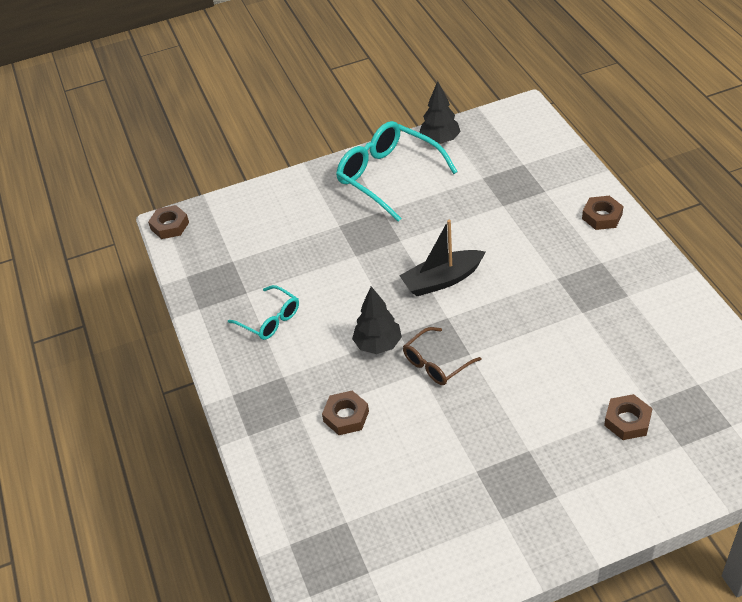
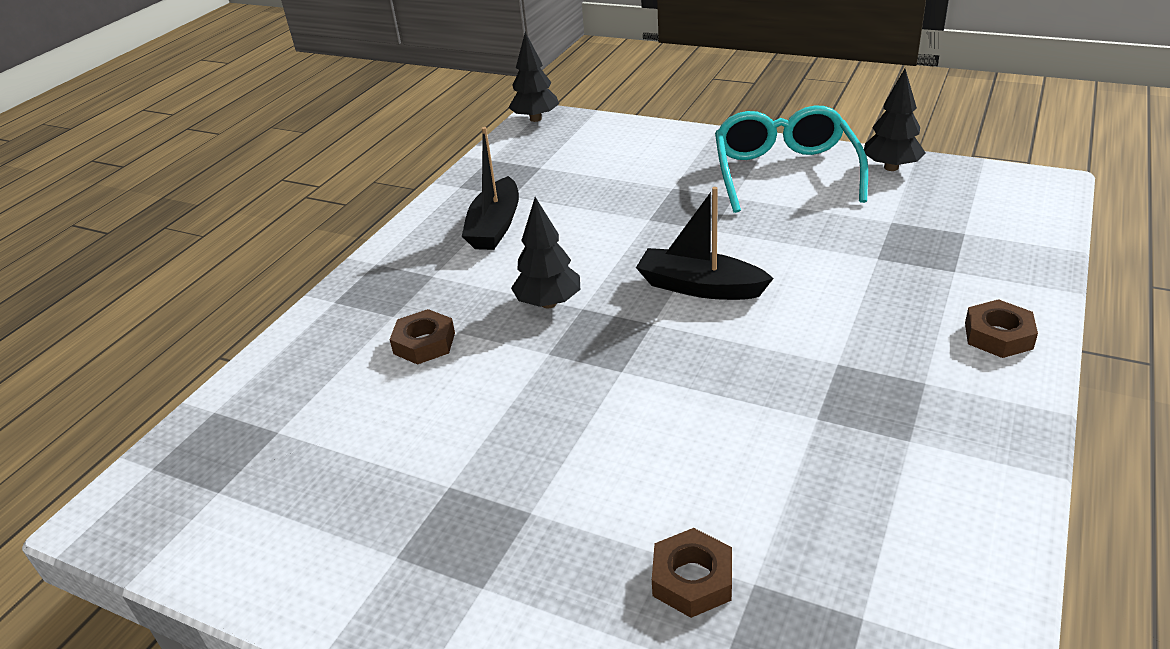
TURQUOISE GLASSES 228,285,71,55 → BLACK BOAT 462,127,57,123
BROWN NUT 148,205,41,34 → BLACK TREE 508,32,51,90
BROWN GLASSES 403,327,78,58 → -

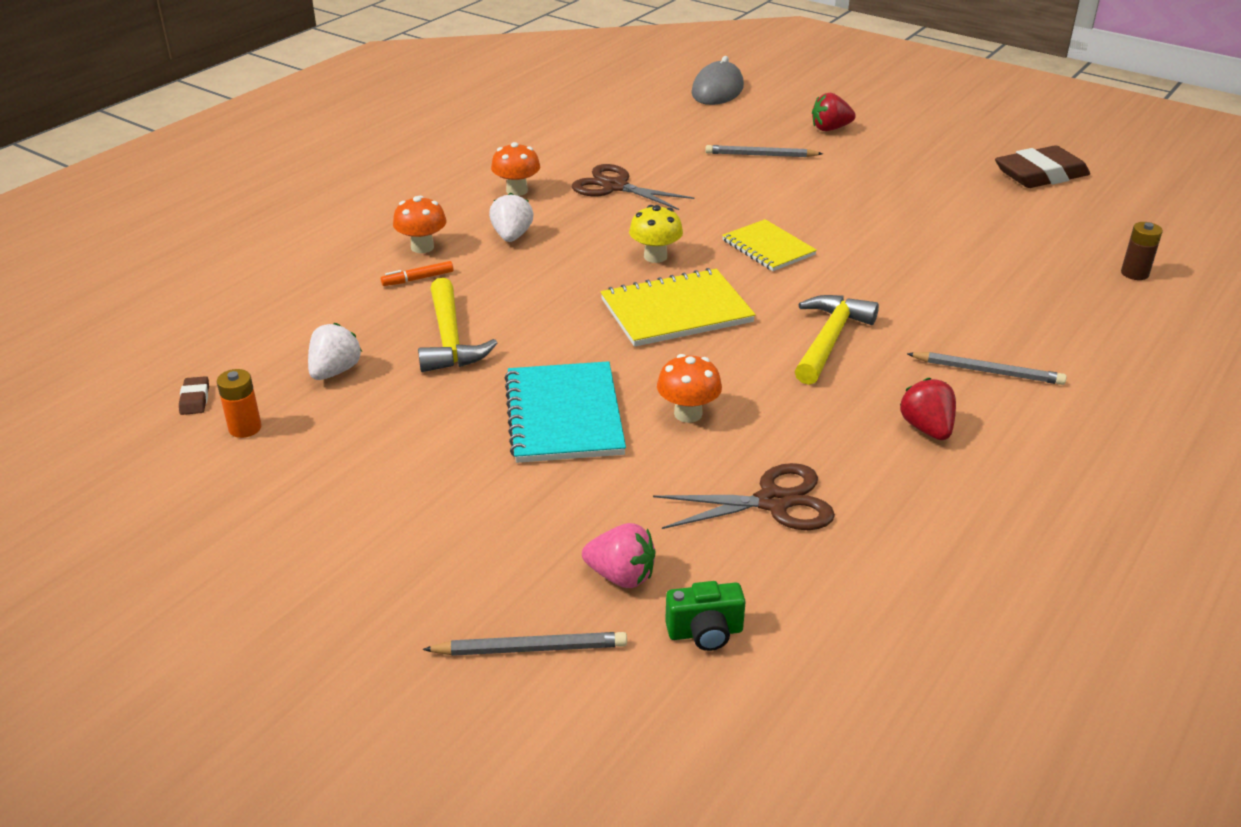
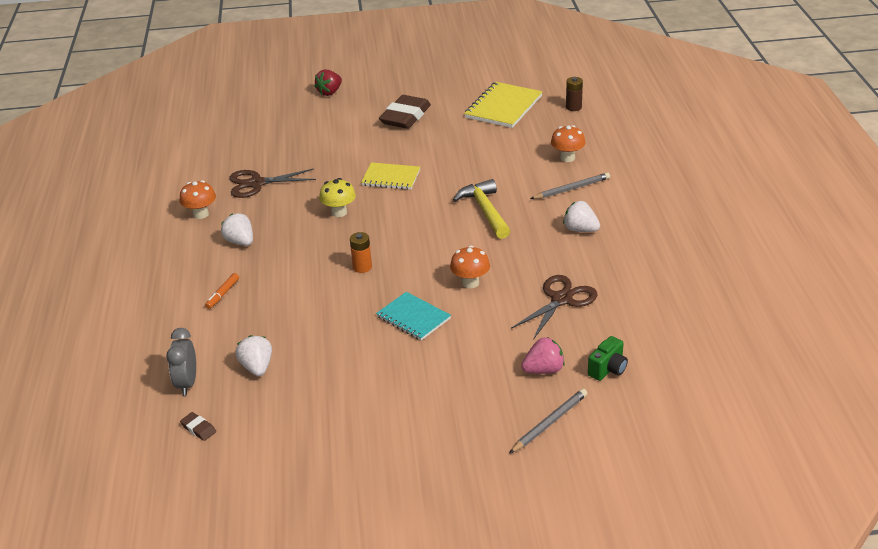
- → GREY CLOCK 166,328,30,68
ORANGE BATTERY 217,369,45,69 → ORANGE BATTERY 350,232,22,41, moved
TURQUOISE NOTEBOOK 505,361,121,102 → TURQUOISE NOTEBOOK 376,292,75,48, x0.66
BROWN ERASER 995,145,95,43 → BROWN ERASER 379,95,52,34, moved
YELLOW NOTEBOOK 601,268,155,79 → YELLOW NOTEBOOK 464,82,79,46, moved
ORANGE MUSHROOM 393,196,54,57 → ORANGE MUSHROOM 551,125,35,37, moved
RED STRAWBERRY 900,378,56,62 → WHITE STRAWBERRY 563,201,37,31
YELLOW HAMMER 418,278,79,94 → -
GREY MOUSE 691,56,53,49 → -
GREY PENCIL 705,145,118,12 → -

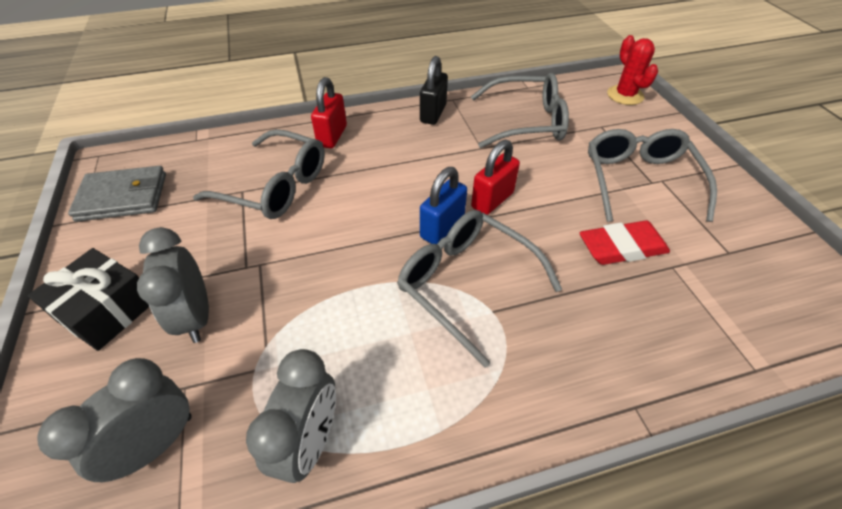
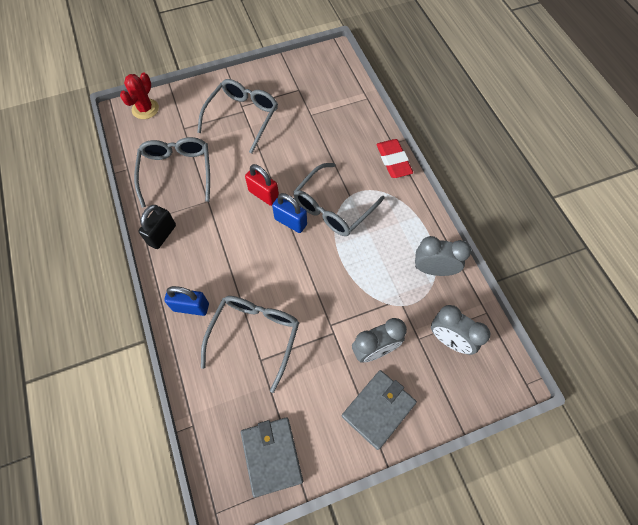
RED CACTUS 607,35,51,70 → RED CACTUS 120,72,39,47, 45 degrees counterclockwise
BLACK PADLOCK 420,56,28,69 → BLACK PADLOCK 138,205,38,44, 75 degrees counterclockwise
RED PADLOCK 311,77,36,71 → BLUE PADLOCK 164,286,45,30
GREY GLASSES 588,129,129,93 → GREY GLASSES 197,79,81,75, 120 degrees clockwise
BLACK GIFT 27,248,122,103 → GREY WALLET 342,370,75,80
RED ERASER 580,220,90,45 → RED ERASER 376,139,37,39, moved

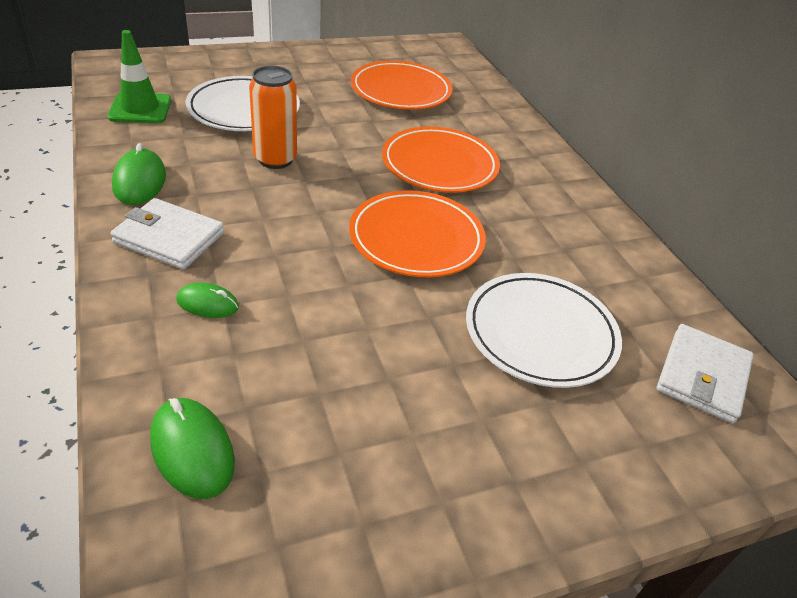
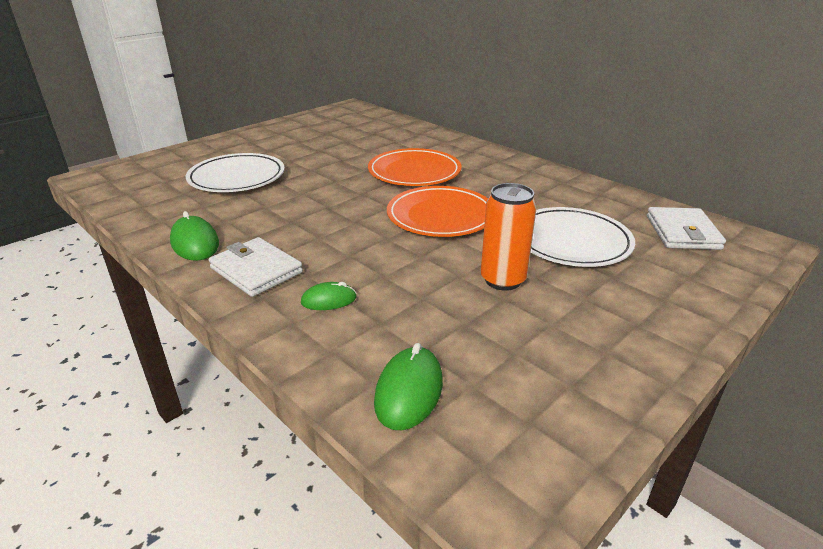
WHITE WALLET 110,198,114,72 → WHITE WALLET 209,237,94,60, 45 degrees clockwise
GREEN MOUSE 150,398,85,101 → GREEN MOUSE 374,343,69,87, 75 degrees clockwise
ORANGE CAN 249,65,48,104 → ORANGE CAN 481,183,56,108, moved
GREEN TRAFFIC CONE 108,30,63,93 → -
ORANGE PLATE 351,61,102,49 → -

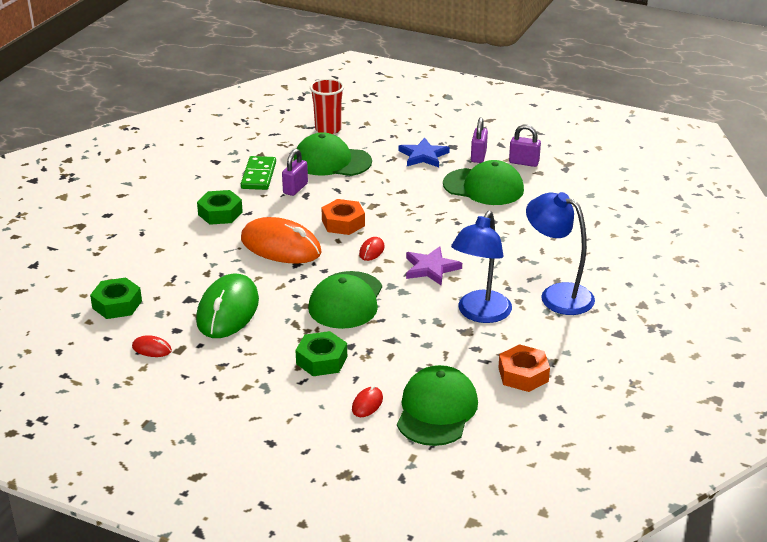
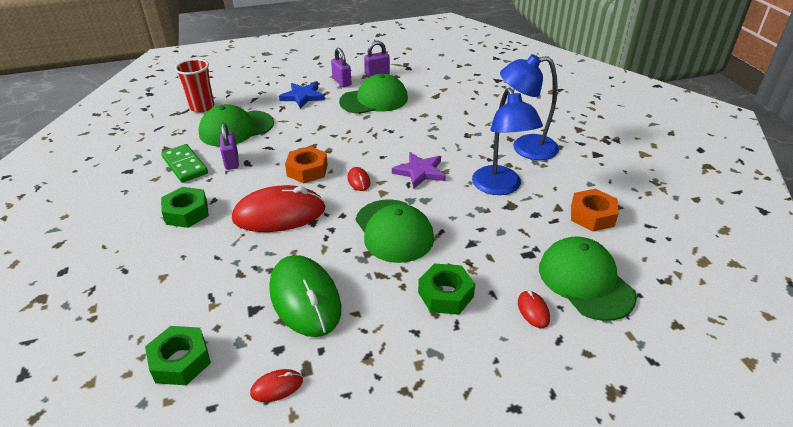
ORANGE MOUSE 241,217,81,47 → RED MOUSE 232,185,93,47

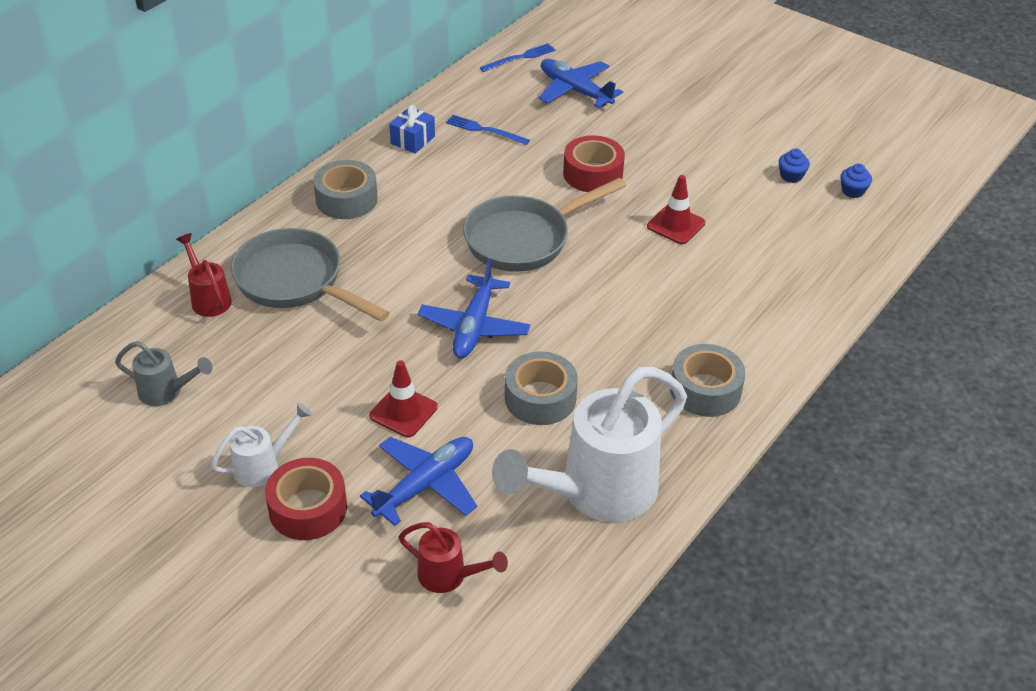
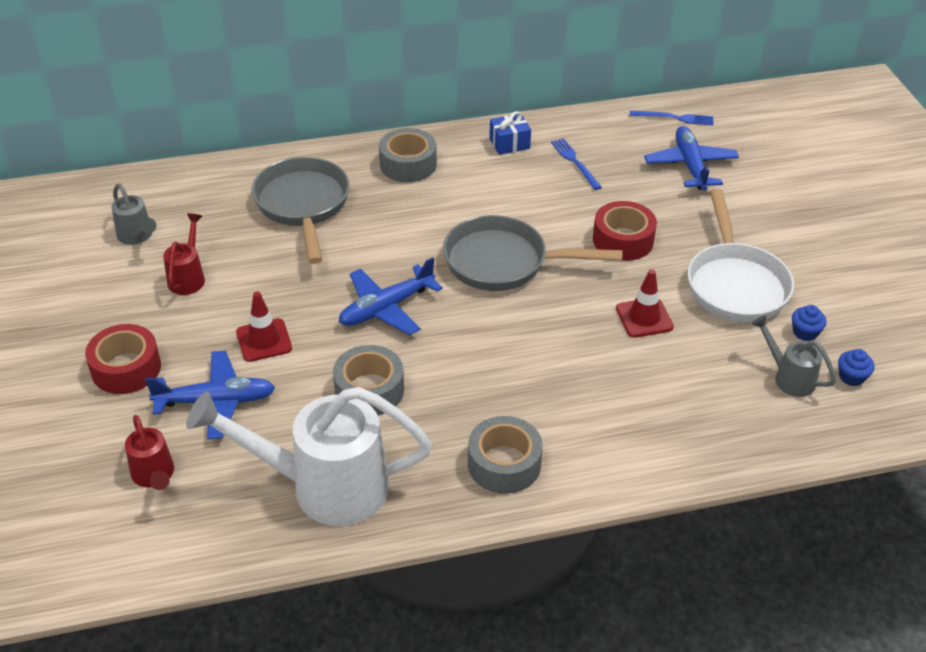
RED WATERING CAN 176,233,56,84 → RED WATERING CAN 163,213,42,82, moved
- → WHITE PAN 687,189,107,133
- → GREY WATERING CAN 751,315,85,82
WHITE WATERING CAN 211,403,101,84 → -

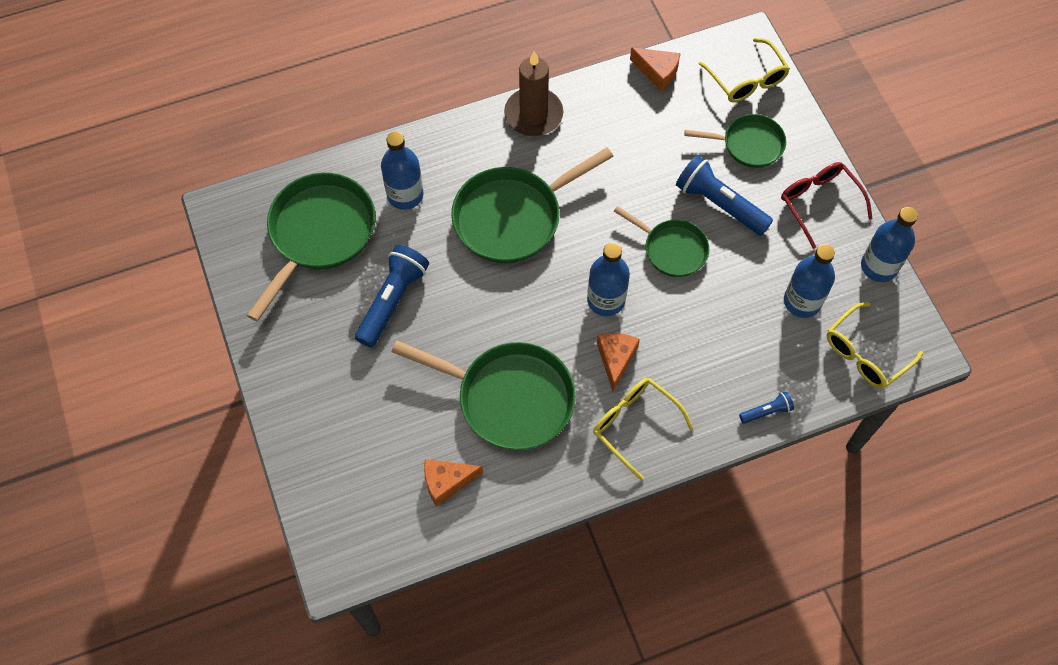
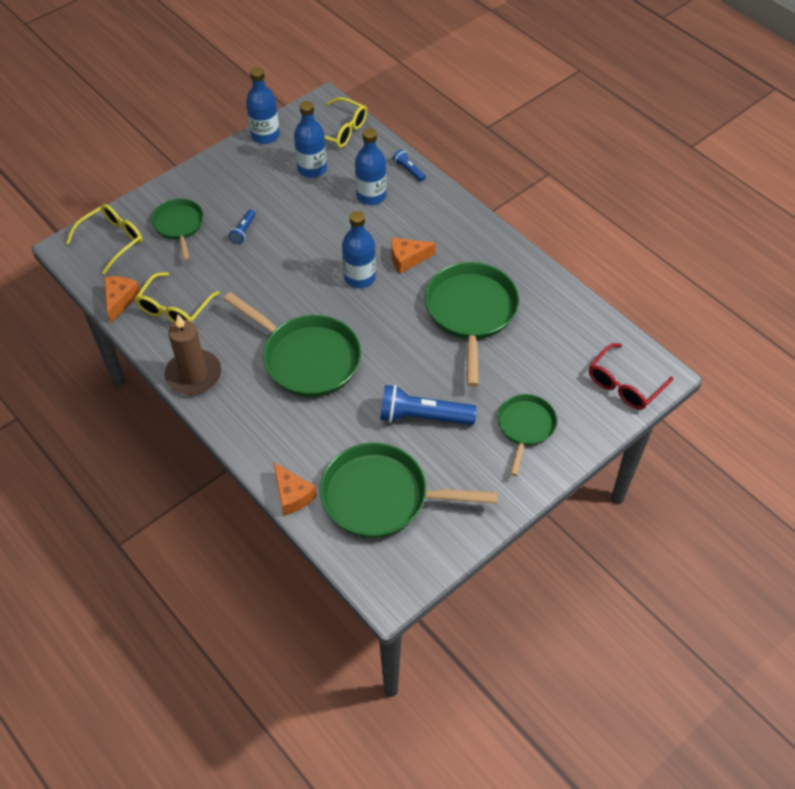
YELLOW GLASSES 593,378,101,102 → YELLOW GLASSES 135,272,85,51, moved
BLUE FLASHLIGHT 676,155,97,81 → BLUE FLASHLIGHT 229,209,26,35, x0.49
ORANGE CHEESE 424,459,59,48 → ORANGE CHEESE 274,462,43,54, moved
BLUE BOTTLE 381,132,43,78 → BLUE BOTTLE 355,128,32,77, moved
GREEN PAN 614,206,95,71 → GREEN PAN 497,394,60,82, moved
RED GLASSES 781,162,91,87 → RED GLASSES 589,343,84,67, moved

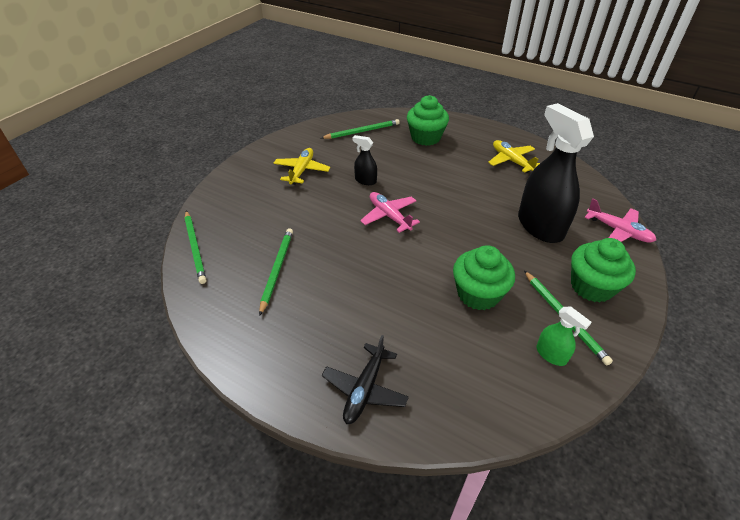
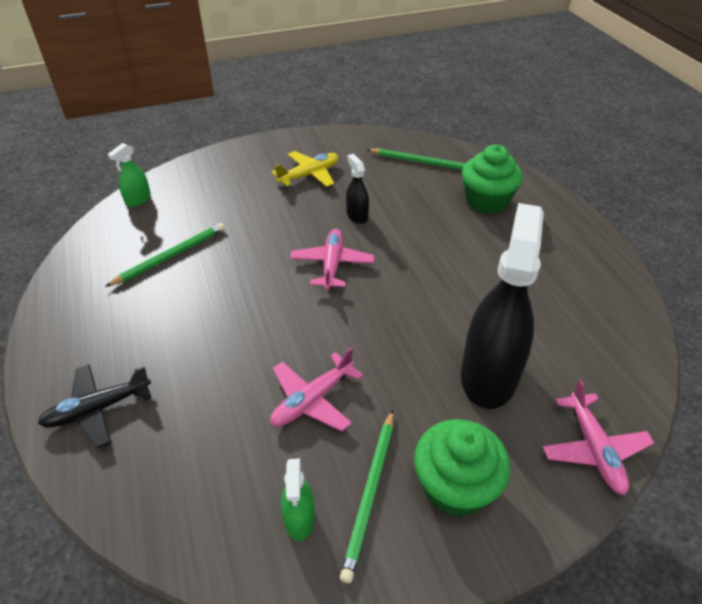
GREEN PENCIL 185,211,21,73 → GREEN SPRAY BOTTLE 108,143,43,64
GREEN CUPCAKE 453,245,62,65 → PINK PLANE 270,347,93,84
YELLOW PLANE 488,140,52,33 → -

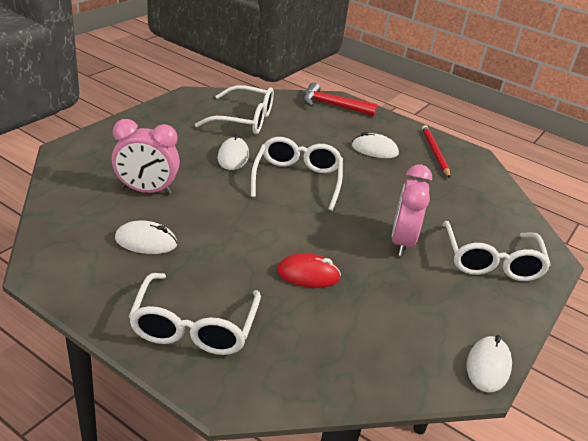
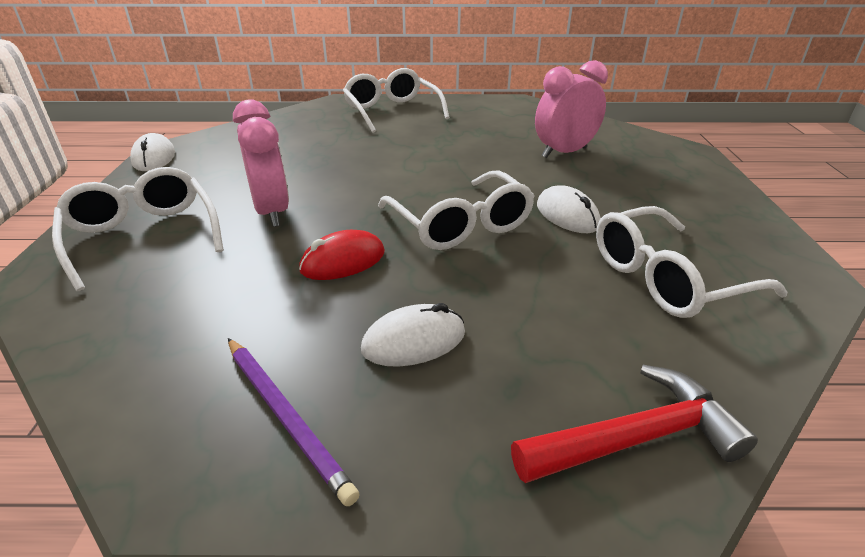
RED PENCIL 422,125,28,53 → PURPLE PENCIL 228,338,132,168
RED MOUSE 277,253,64,35 → RED MOUSE 299,230,86,50, moved
WHITE MOUSE 115,220,62,34 → -

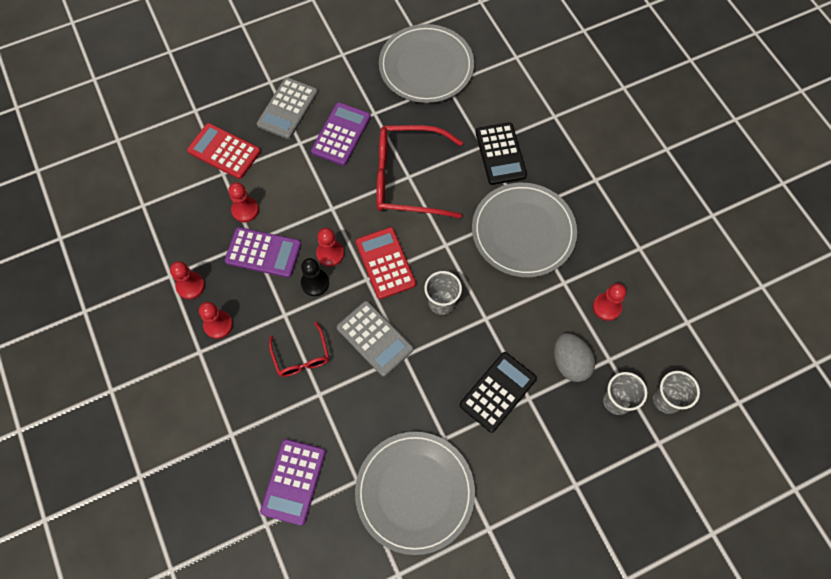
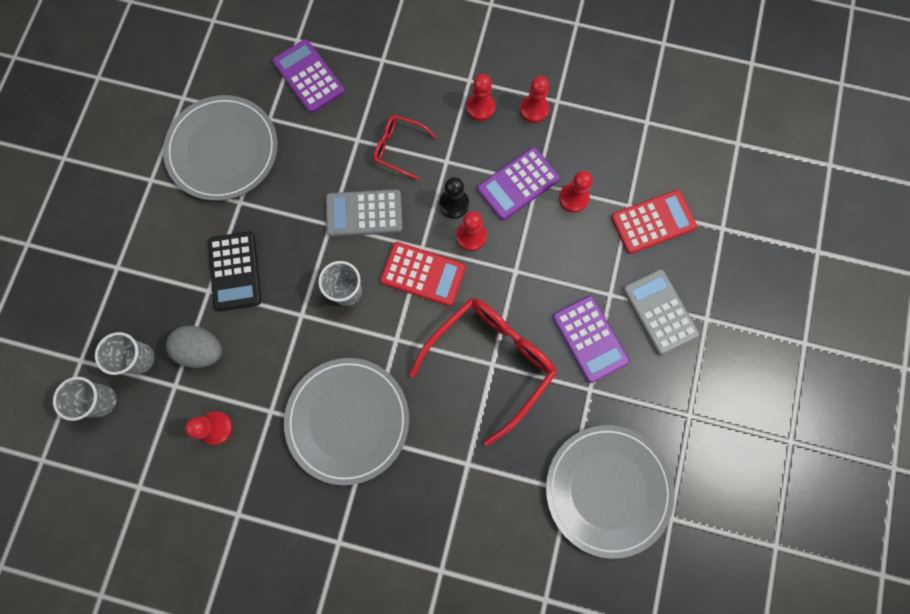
BLACK CALCULATOR 475,122,52,63 → -

